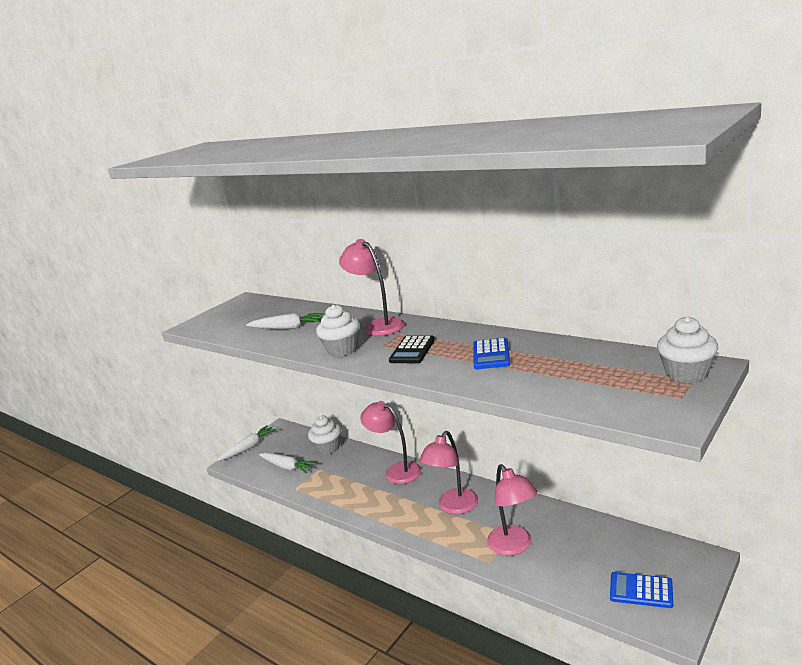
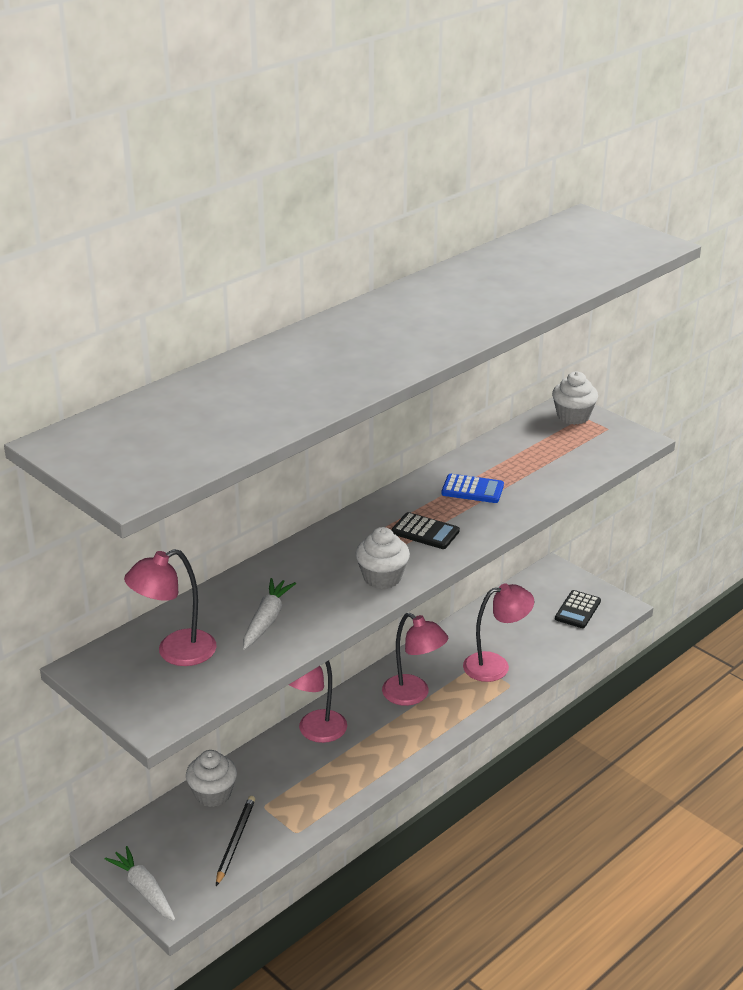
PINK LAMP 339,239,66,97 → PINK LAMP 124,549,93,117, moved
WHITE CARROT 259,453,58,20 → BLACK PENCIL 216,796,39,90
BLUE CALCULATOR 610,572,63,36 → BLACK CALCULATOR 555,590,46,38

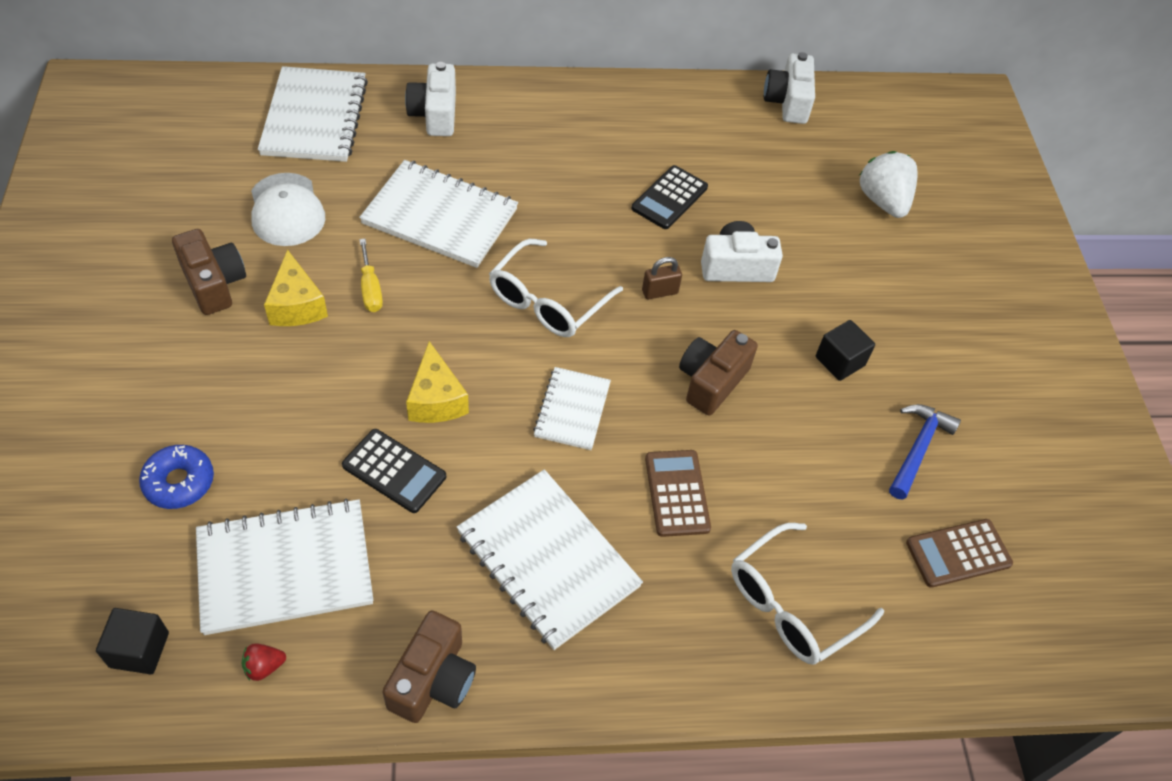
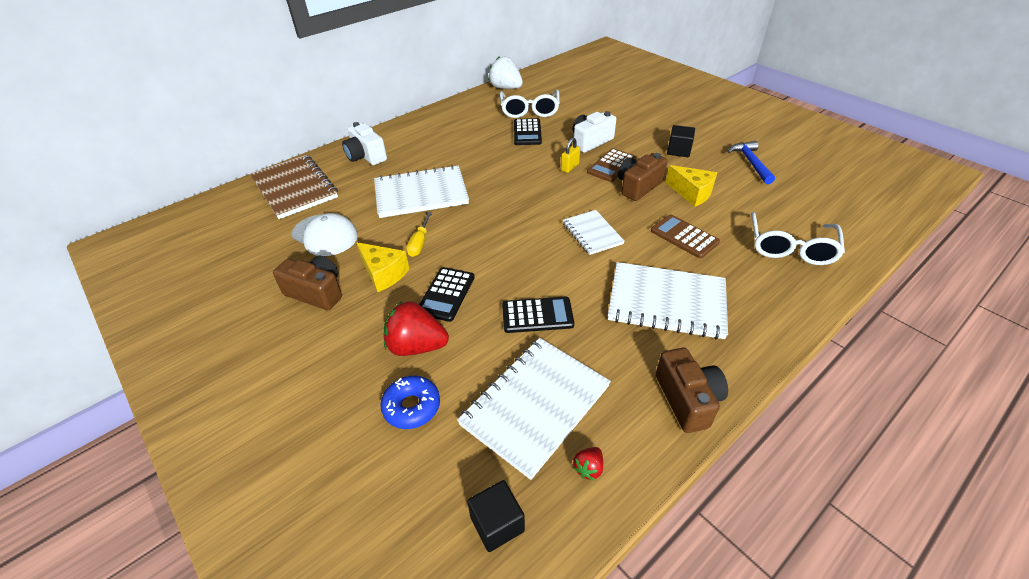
WHITE NOTEBOOK 258,66,110,96 → BROWN NOTEBOOK 250,155,88,64
- → RED STRAWBERRY 384,301,65,55
YELLOW SCREWDRIVER 359,239,24,73 → YELLOW SCREWDRIVER 406,212,26,45, 60 degrees clockwise
- → BLACK CALCULATOR 419,267,56,55
WHITE STRAWBERRY 860,151,58,67 → WHITE STRAWBERRY 488,56,35,33, moved
WHITE GLASSES 489,239,134,98 → WHITE GLASSES 500,90,60,28, moved
BROWN PADLOCK 642,257,40,42 → YELLOW PADLOCK 561,138,19,35
BROWN CALCULATOR 906,519,107,69 → BROWN CALCULATOR 587,148,49,34, moved
BROWN CAMERA 679,330,79,86 → BROWN CAMERA 618,153,50,48, 45 degrees clockwise
YELLOW CHEESE 406,341,63,82 → YELLOW CHEESE 666,165,51,42, moved
WHITE CAMERA 764,52,51,72 → -

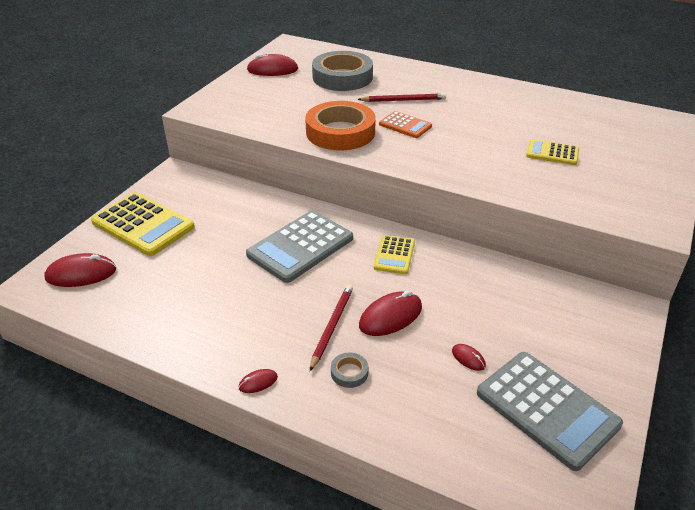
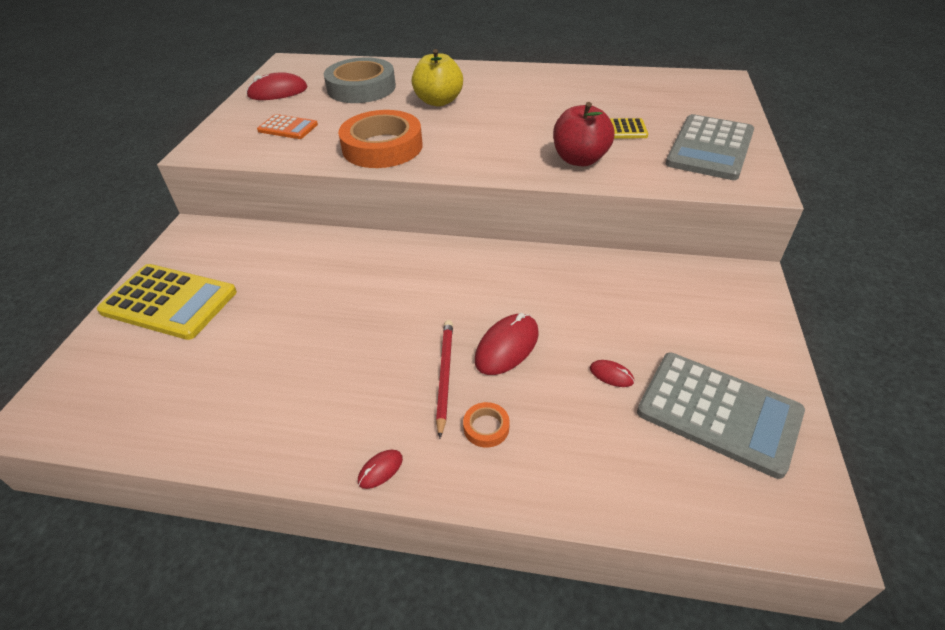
ORANGE CALCULATOR 379,111,53,27 → ORANGE CALCULATOR 257,114,61,25, moved
RED PENCIL 357,93,89,9 → YELLOW APPLE 412,49,51,58
GREY TAPE 331,352,38,36 → ORANGE TAPE 463,402,47,46
- → RED APPLE 553,102,61,64
GREY CALCULATOR 246,210,107,73 → GREY CALCULATOR 666,114,88,66, moved
RED MOUSE 44,253,72,34 → -
YELLOW CALCULATOR 374,235,41,39 → -

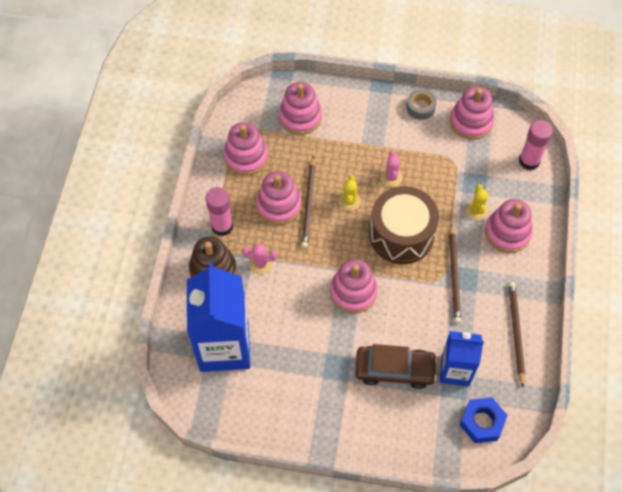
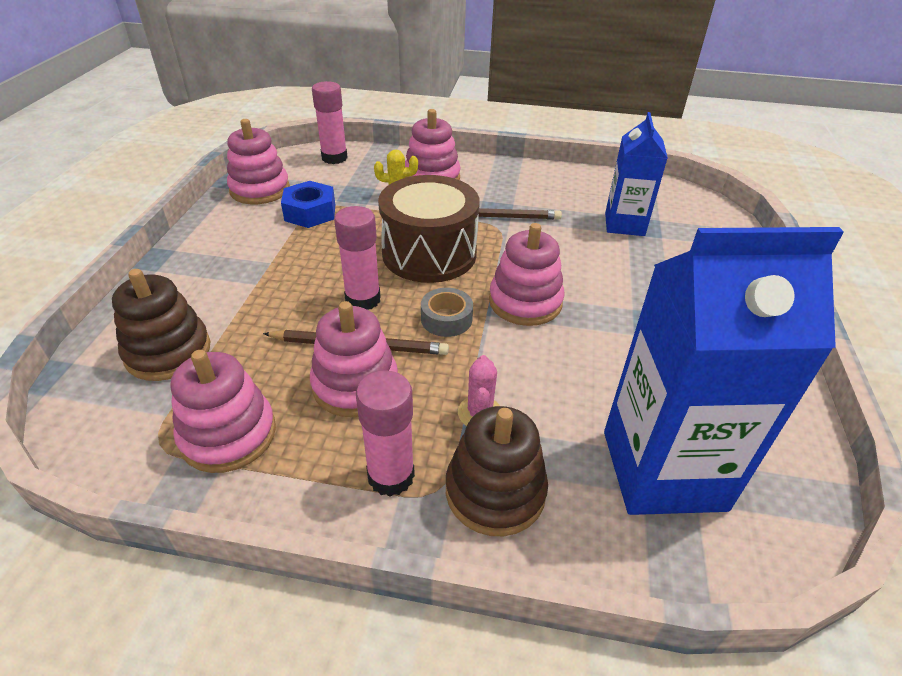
PINK STACKING TOY 279,82,43,53 → BROWN STACKING TOY 112,269,98,112
BLUE NUT 460,397,47,46 → BLUE NUT 281,181,54,47, moved
YELLOW CACTUS 338,175,23,36 → PINK GLUE STICK 334,206,47,104
GREY TAPE 406,89,31,31 → GREY TAPE 421,288,52,49, moved
BROWN CAR 355,344,82,45 → -
PINK CACTUS 380,151,23,36 → -
BROWN PENCIL 508,281,17,106 → -

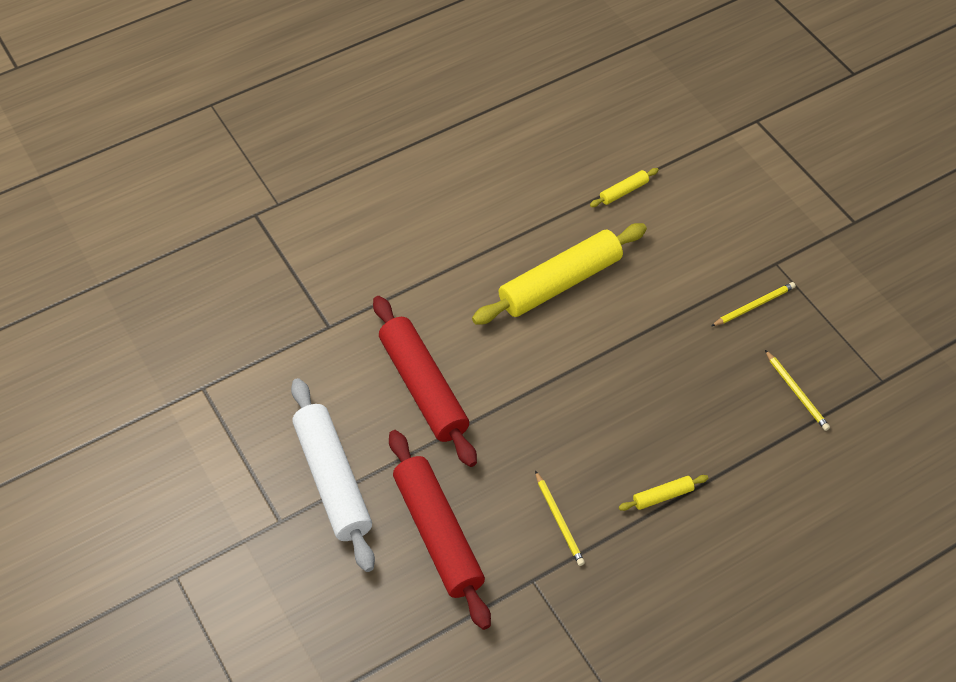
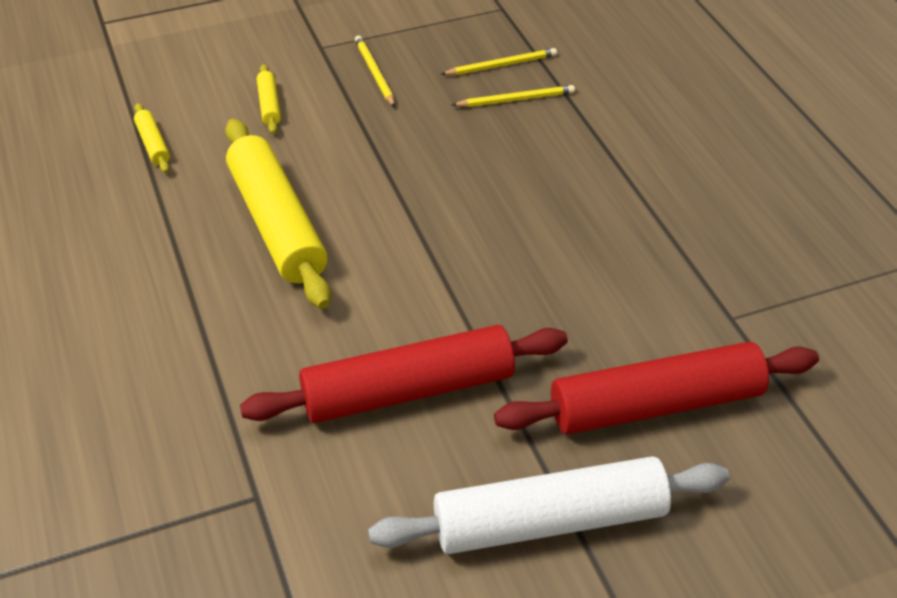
YELLOW ROLLING PIN 619,475,89,36 → YELLOW ROLLING PIN 256,64,25,70, moved
YELLOW PENCIL 535,471,50,95 → YELLOW PENCIL 452,85,123,22, moved

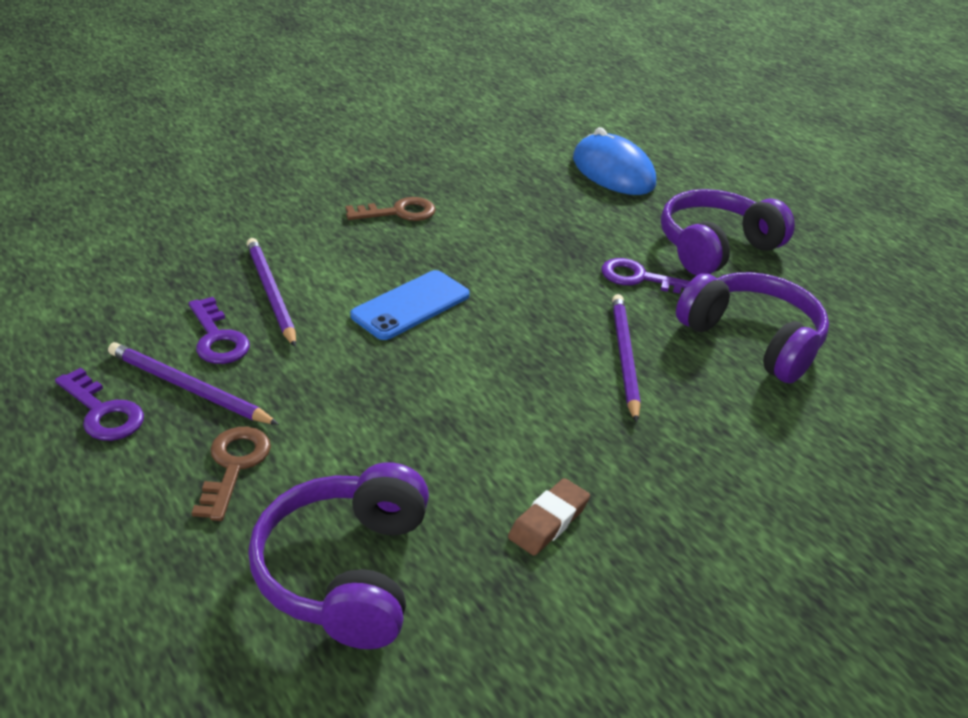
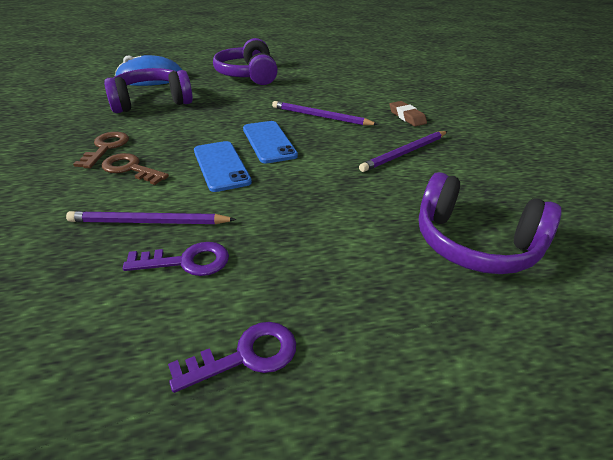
BROWN KEY 192,427,79,94 → BROWN KEY 102,153,67,32, moved
PURPLE HEADPHONES 676,272,153,111 → PURPLE HEADPHONES 104,68,89,45, moved
- → BLUE PHONE 243,121,55,42
PURPLE PENCIL 108,342,171,83 → PURPLE PENCIL 359,131,89,41, moved
BROWN ERASER 508,478,82,78 → BROWN ERASER 389,101,38,26, moved
PURPLE KEY 602,258,88,35 → -

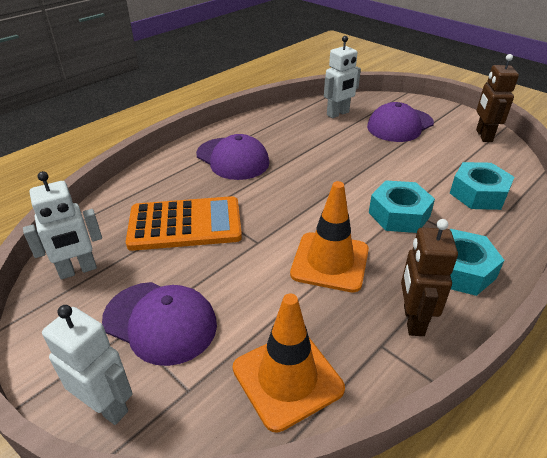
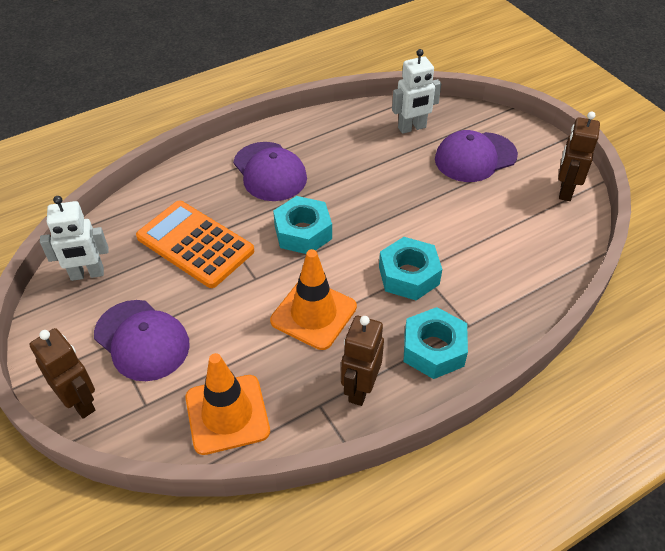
WHITE ROBOT 42,305,91,120 → BROWN ROBOT 30,328,65,91
ORANGE CALCULATOR 126,196,116,55 → ORANGE CALCULATOR 136,201,118,87, 150 degrees counterclockwise
TURQUOISE NUT 450,162,64,48 → TURQUOISE NUT 273,196,59,58, moved

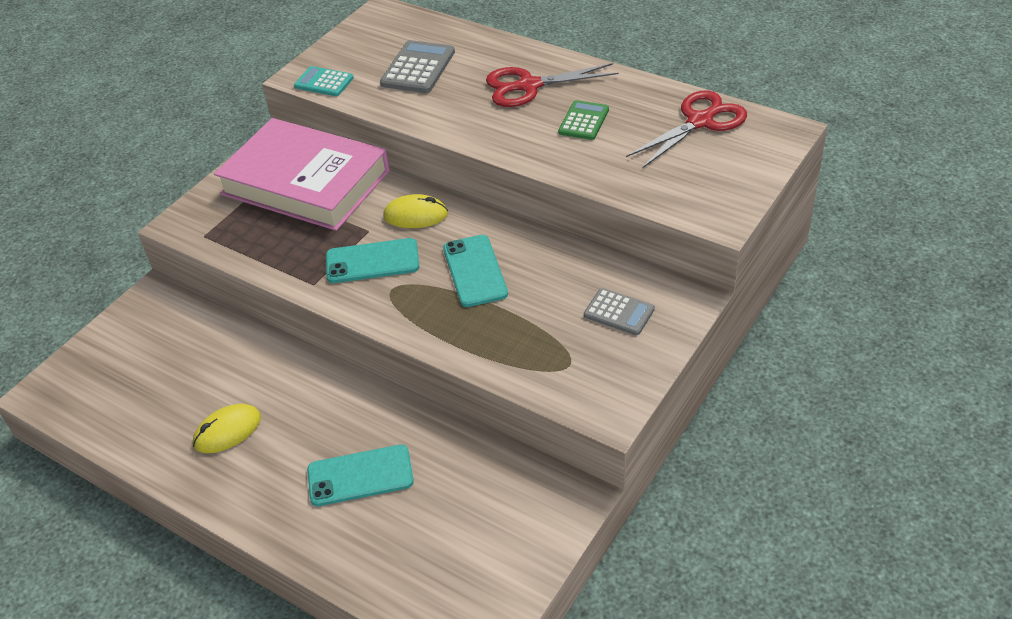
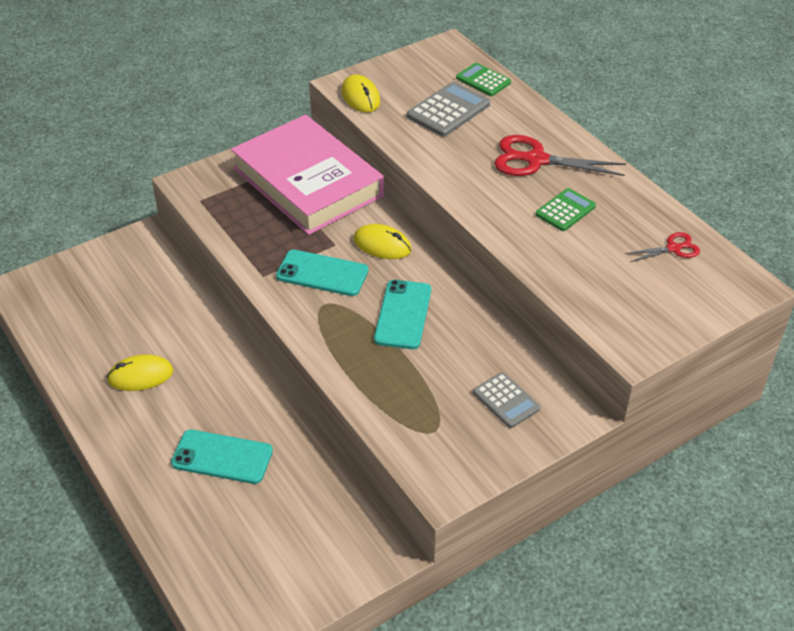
TURQUOISE CALCULATOR 294,66,60,30 → YELLOW MOUSE 341,74,39,38
- → GREEN CALCULATOR 456,63,55,33
RED SCISSORS 626,90,121,79 → RED SCISSORS 625,232,75,30, x0.53

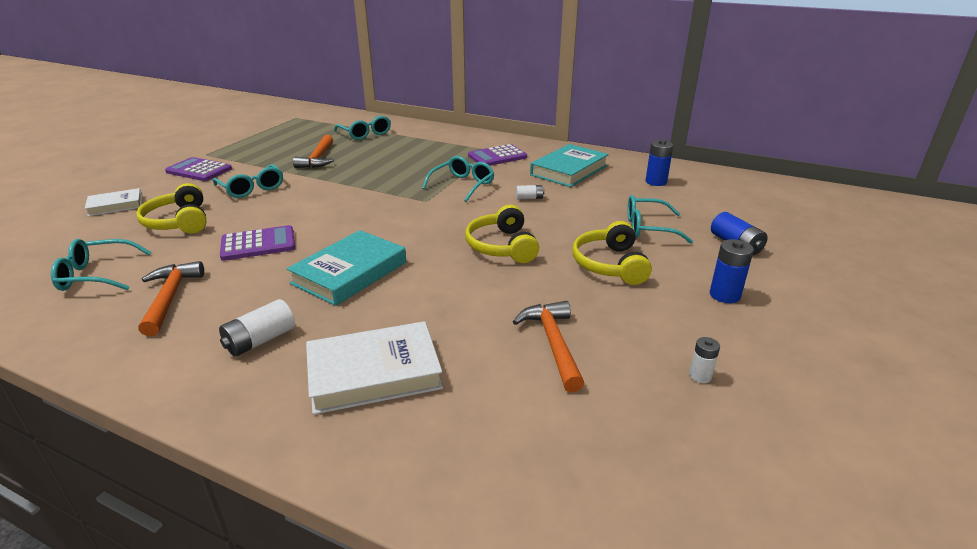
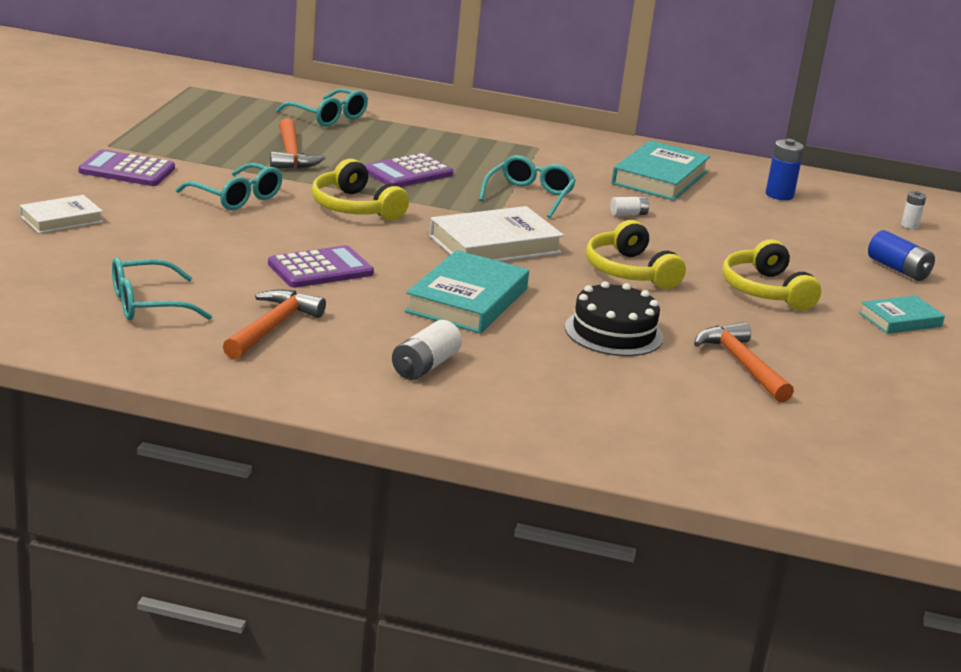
ORANGE HAMMER 139,261,65,75 → ORANGE HAMMER 223,290,103,69, 45 degrees clockwise
YELLOW HEADPHONES 136,183,71,50 → YELLOW HEADPHONES 312,159,97,61, moved
PURPLE CALCULATOR 468,144,59,22 → PURPLE CALCULATOR 364,153,89,34, moved
WHITE BOOK 306,321,137,94 → WHITE BOOK 429,206,135,56, moved
- → BLACK CAKE 565,281,99,75
BLUE BATTERY 710,239,44,64 → TURQUOISE BOOK 859,296,86,38
WHITE BATTERY 689,337,31,46 → WHITE BATTERY 901,191,25,38, moved
TURQUOISE GLASSES 627,195,66,49 → -

